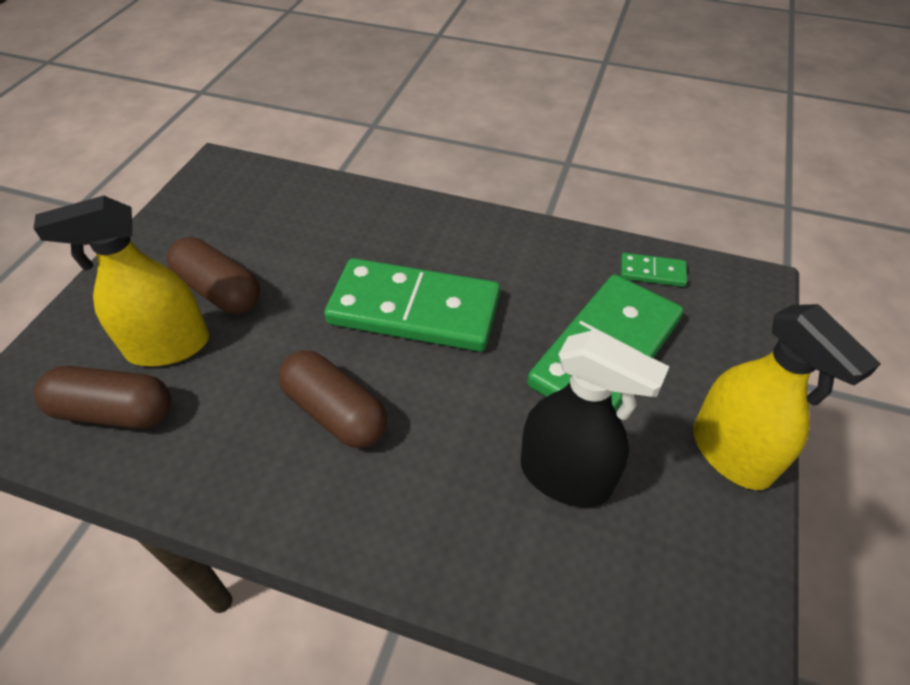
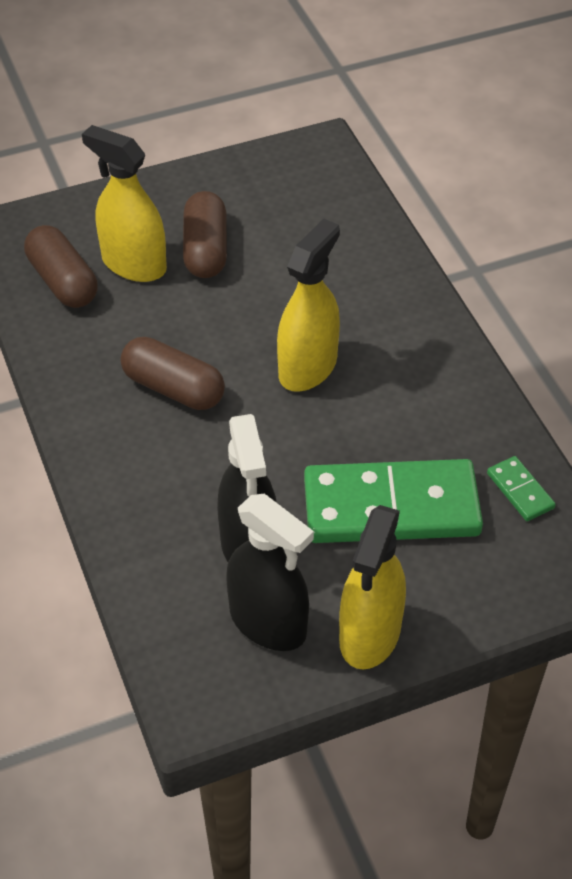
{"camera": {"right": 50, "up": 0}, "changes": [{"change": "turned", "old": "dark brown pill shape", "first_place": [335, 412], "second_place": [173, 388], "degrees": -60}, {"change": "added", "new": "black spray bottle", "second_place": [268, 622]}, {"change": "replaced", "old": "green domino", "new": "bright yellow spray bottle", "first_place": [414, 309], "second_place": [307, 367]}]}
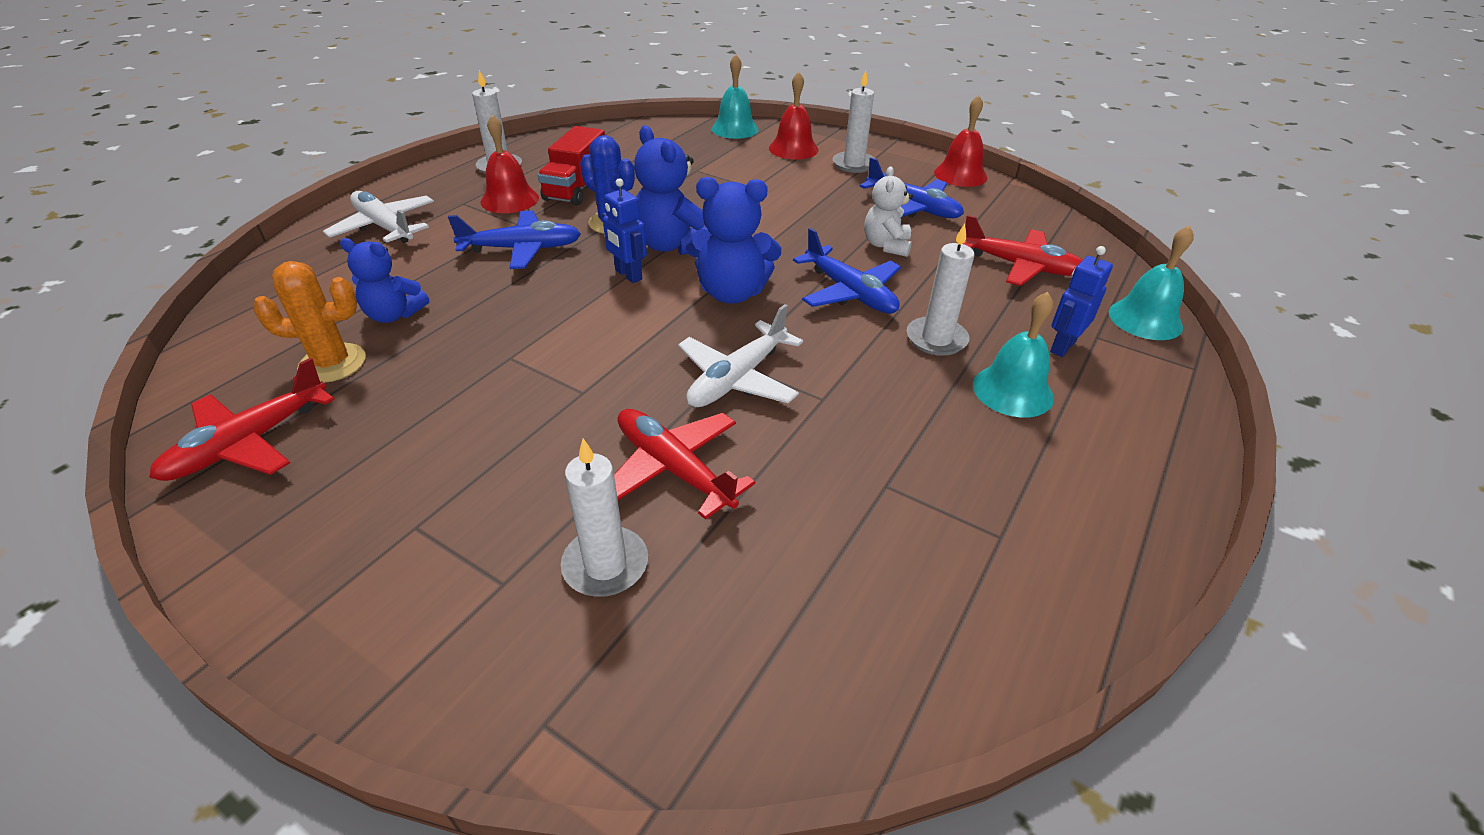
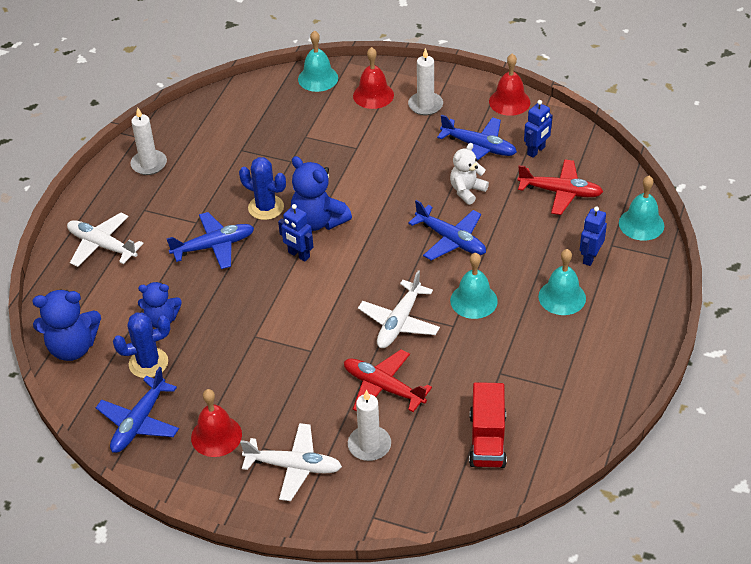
{"camera": {"right": -10, "up": 5}, "changes": [{"change": "moved", "old": "blue stuffed bear", "first_place": [731, 293], "second_place": [72, 347]}, {"change": "recoloured", "old": "scarlet plane", "new": "blue plane", "first_place": [249, 443], "second_place": [139, 422]}, {"change": "recoloured", "old": "orange-coloured saguaro cactus", "new": "blue saguaro cactus", "first_place": [332, 363], "second_place": [148, 363]}, {"change": "moved", "old": "scarlet hand bell", "first_place": [509, 199], "second_place": [216, 436]}, {"change": "added", "new": "white plane", "second_place": [294, 466]}, {"change": "turned", "old": "white stuffed bear", "first_place": [886, 245], "second_place": [467, 191], "degrees": 45}, {"change": "added", "new": "teal hand bell", "second_place": [473, 300]}, {"change": "moved", "old": "scarlet lorry", "first_place": [577, 188], "second_place": [487, 439]}, {"change": "added", "new": "blue robot", "second_place": [536, 151]}, {"change": "removed", "old": "white pillar candle", "first_place": [936, 339]}]}
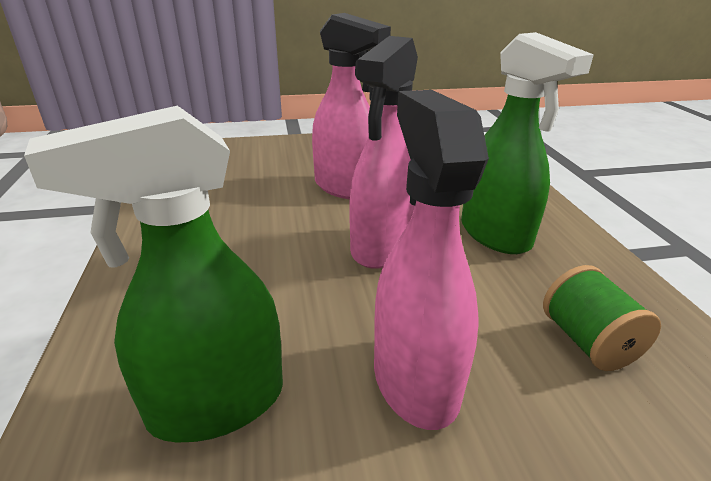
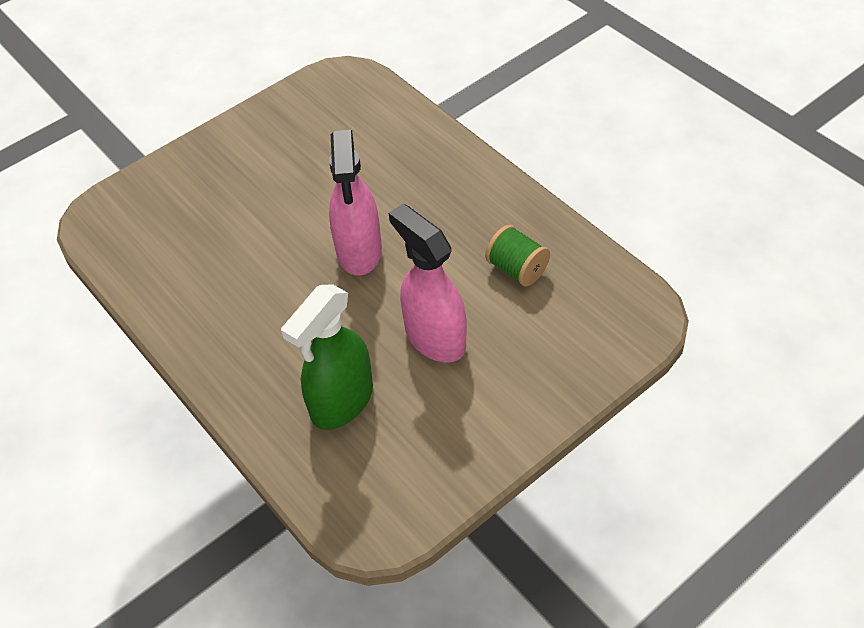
{"camera": {"right": -25, "up": 20}, "changes": [{"change": "removed", "old": "pink spray bottle", "first_place": [345, 188]}, {"change": "removed", "old": "green spray bottle", "first_place": [495, 235]}]}
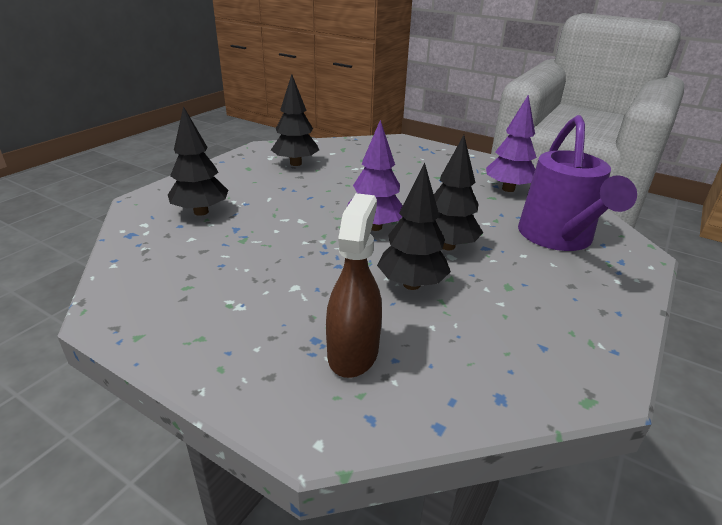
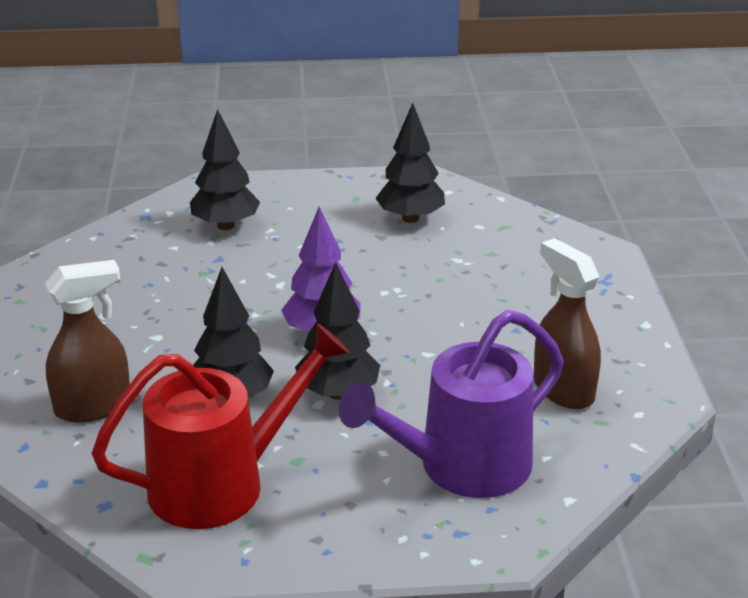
{"camera": {"right": 55, "up": 0}, "changes": [{"change": "added", "new": "scarlet watering pot", "second_place": [222, 483]}, {"change": "replaced", "old": "royal purple fir tree", "new": "dark brown spray bottle", "first_place": [508, 189], "second_place": [563, 390]}]}
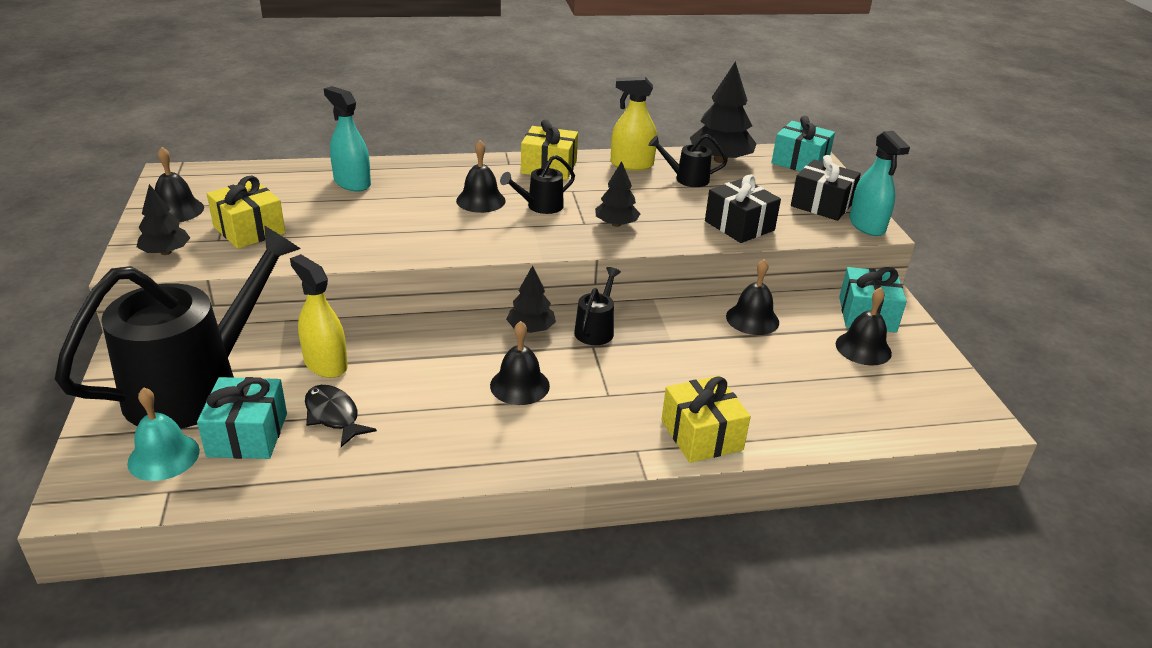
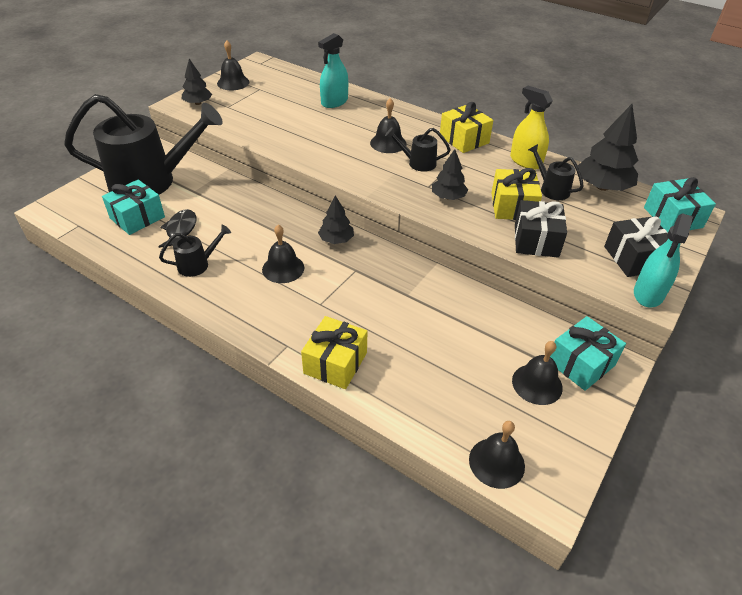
{"camera": {"right": 45, "up": 10}, "changes": [{"change": "moved", "old": "black watering pot", "first_place": [596, 329], "second_place": [198, 264]}, {"change": "turned", "old": "teal spray bottle", "first_place": [352, 183], "second_place": [334, 102], "degrees": -135}, {"change": "moved", "old": "black hand bell", "first_place": [752, 319], "second_place": [496, 462]}, {"change": "moved", "old": "bright yellow gift", "first_place": [249, 230], "second_place": [512, 206]}, {"change": "removed", "old": "teal hand bell", "first_place": [163, 456]}, {"change": "removed", "old": "bright yellow spray bottle", "first_place": [325, 364]}]}
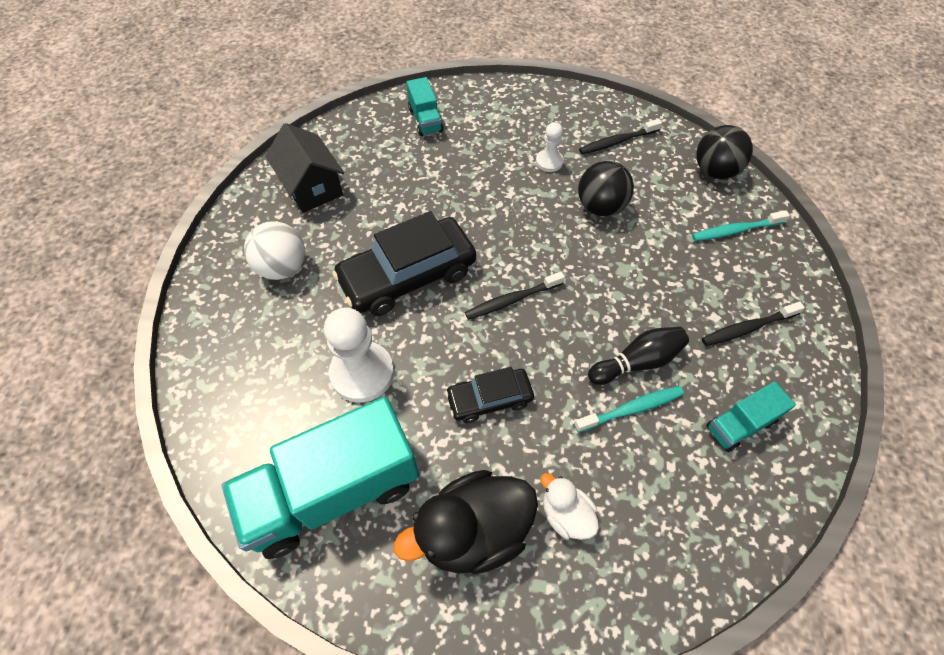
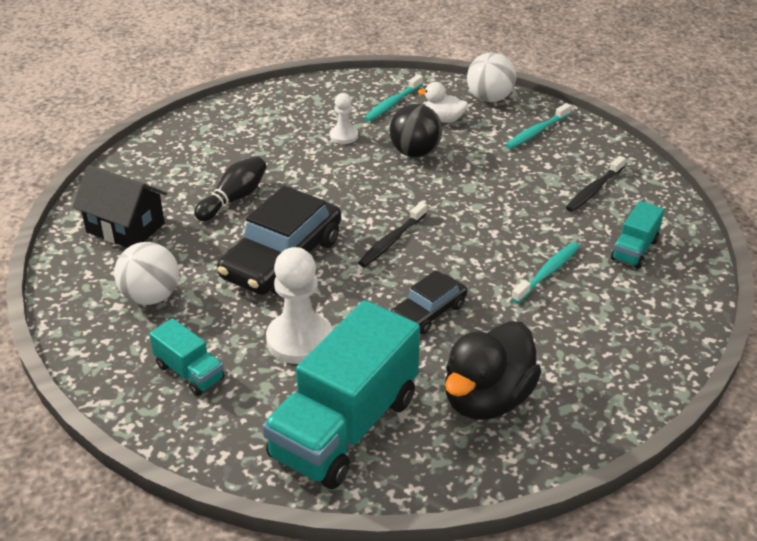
{"camera": {"right": -30, "up": -20}, "changes": [{"change": "moved", "old": "teal lorry", "first_place": [425, 120], "second_place": [189, 372]}, {"change": "moved", "old": "black bowling pin", "first_place": [637, 362], "second_place": [234, 199]}, {"change": "recoloured", "old": "black tooth brush", "new": "teal tooth brush", "first_place": [617, 142], "second_place": [392, 104]}, {"change": "moved", "old": "white duck", "first_place": [566, 514], "second_place": [444, 119]}, {"change": "recoloured", "old": "black sphere", "new": "white sphere", "first_place": [714, 171], "second_place": [489, 98]}]}
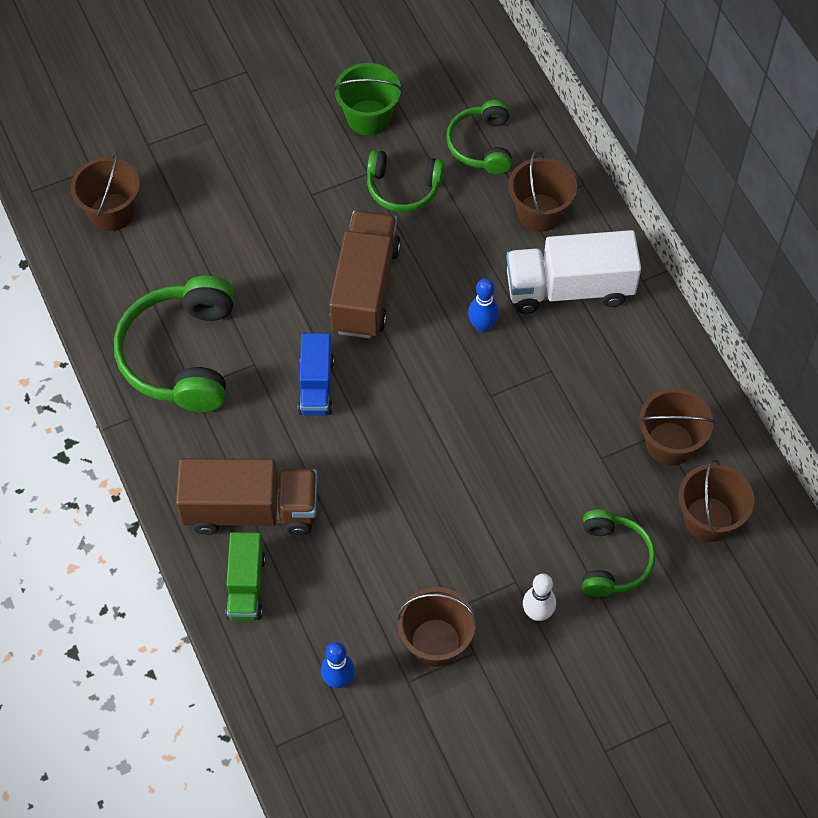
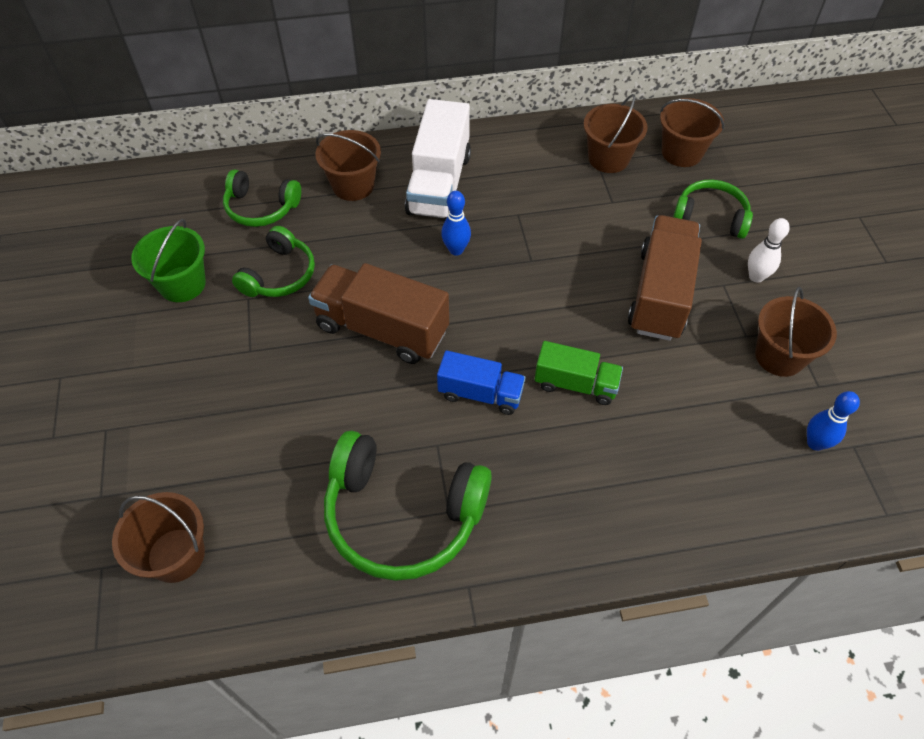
{"camera": {"right": -75, "up": -5}, "changes": [{"change": "moved", "old": "green lorry", "first_place": [246, 586], "second_place": [575, 384]}, {"change": "moved", "old": "dark brown lorry", "first_place": [251, 510], "second_place": [660, 294]}]}
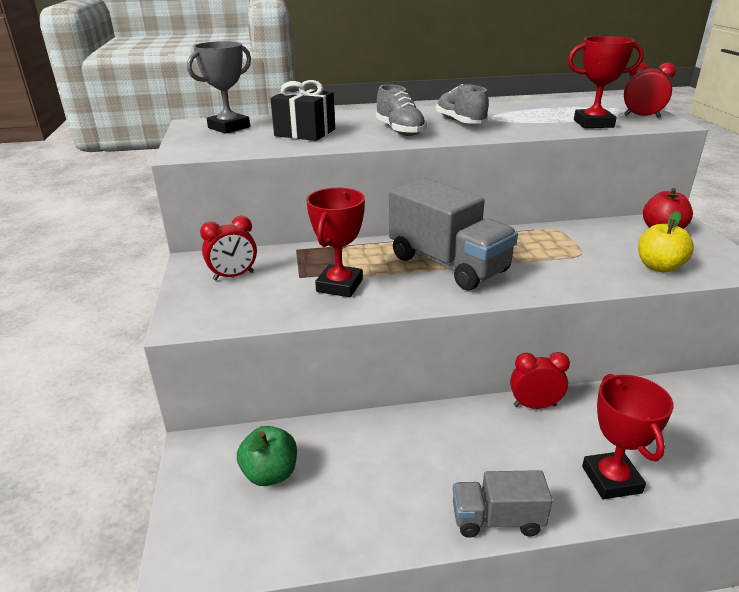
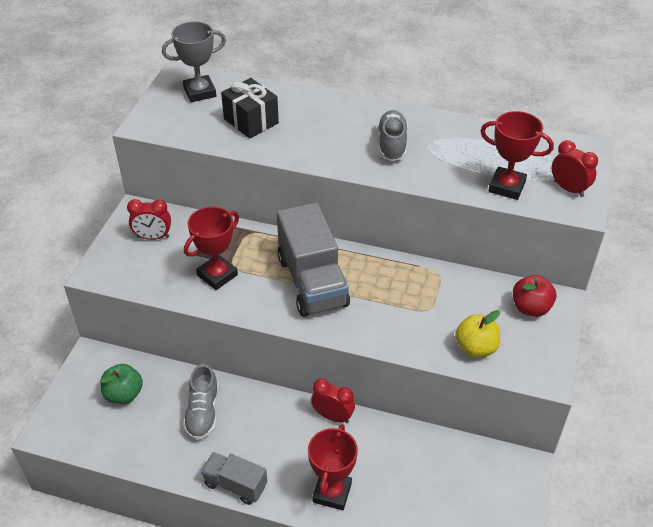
{"camera": {"right": 25, "up": 15}, "changes": [{"change": "moved", "old": "grey lace-up shoe", "first_place": [400, 131], "second_place": [203, 413]}]}
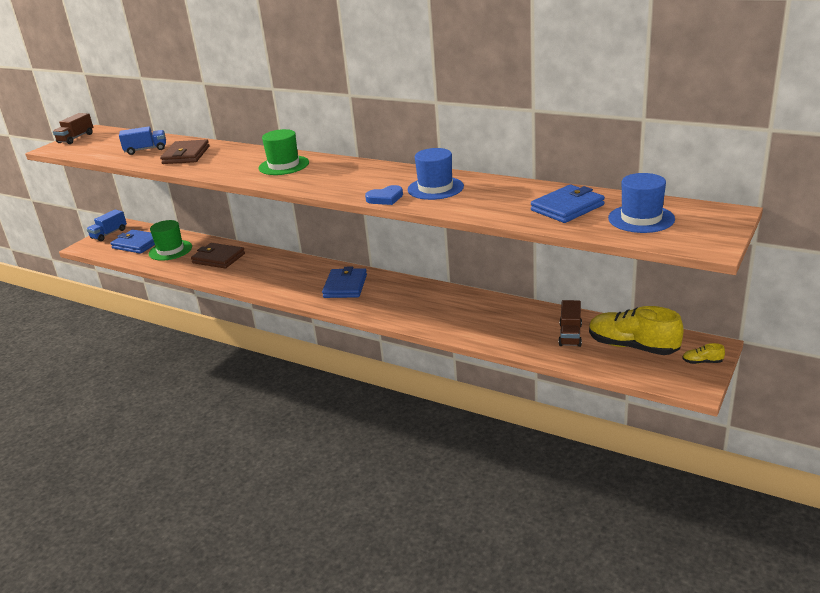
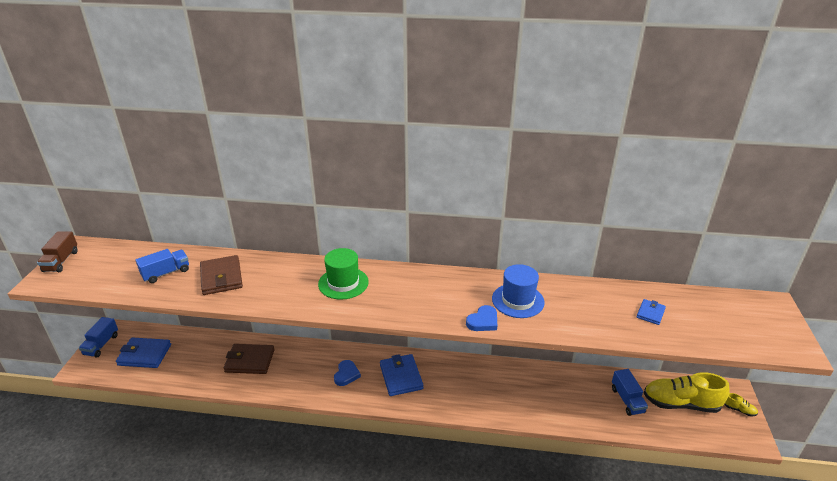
{"camera": {"right": -25, "up": 5}, "changes": [{"change": "added", "new": "blue heart", "second_place": [346, 374]}, {"change": "recoloured", "old": "dark brown lorry", "new": "blue lorry", "first_place": [570, 335], "second_place": [627, 400]}, {"change": "resized", "old": "blue wallet", "first_place": [567, 208], "second_place": [650, 313], "factor": 0.55}, {"change": "turned", "old": "bright yellow lace-up shoe", "first_place": [702, 362], "second_place": [739, 410], "degrees": -135}, {"change": "removed", "old": "green top hat", "first_place": [170, 250]}, {"change": "removed", "old": "blue top hat", "first_place": [641, 219]}]}
